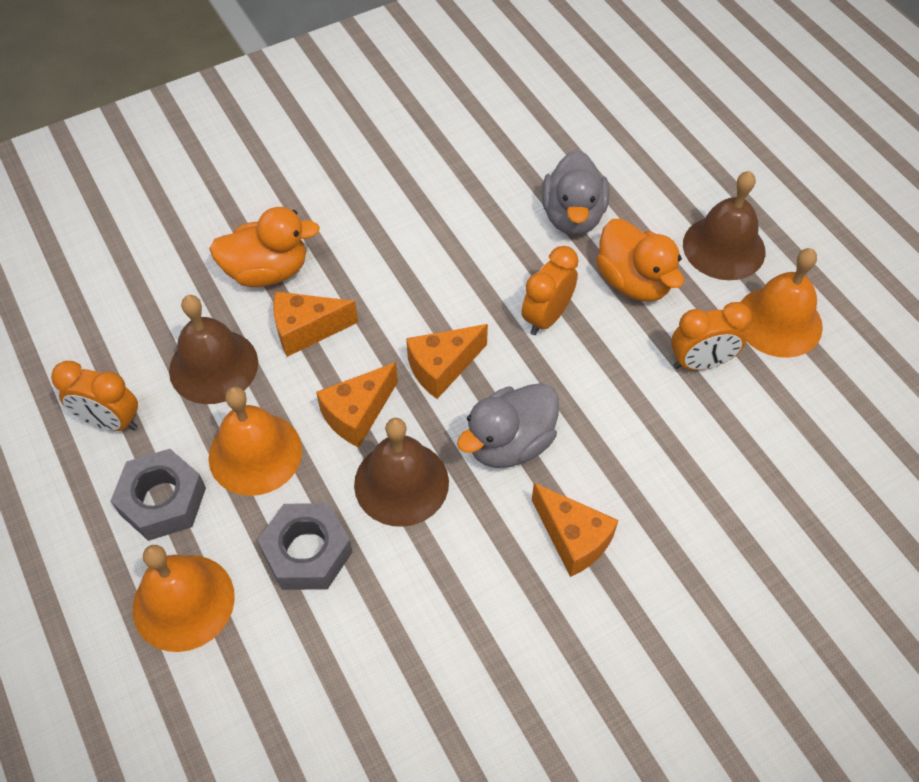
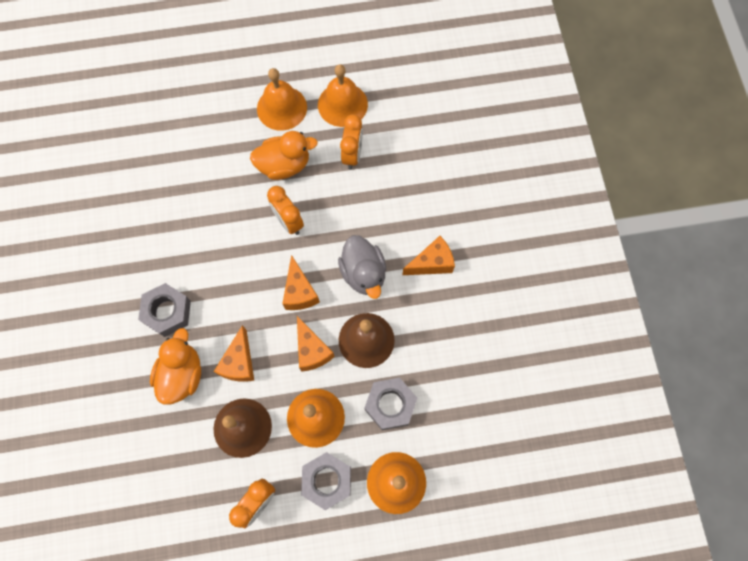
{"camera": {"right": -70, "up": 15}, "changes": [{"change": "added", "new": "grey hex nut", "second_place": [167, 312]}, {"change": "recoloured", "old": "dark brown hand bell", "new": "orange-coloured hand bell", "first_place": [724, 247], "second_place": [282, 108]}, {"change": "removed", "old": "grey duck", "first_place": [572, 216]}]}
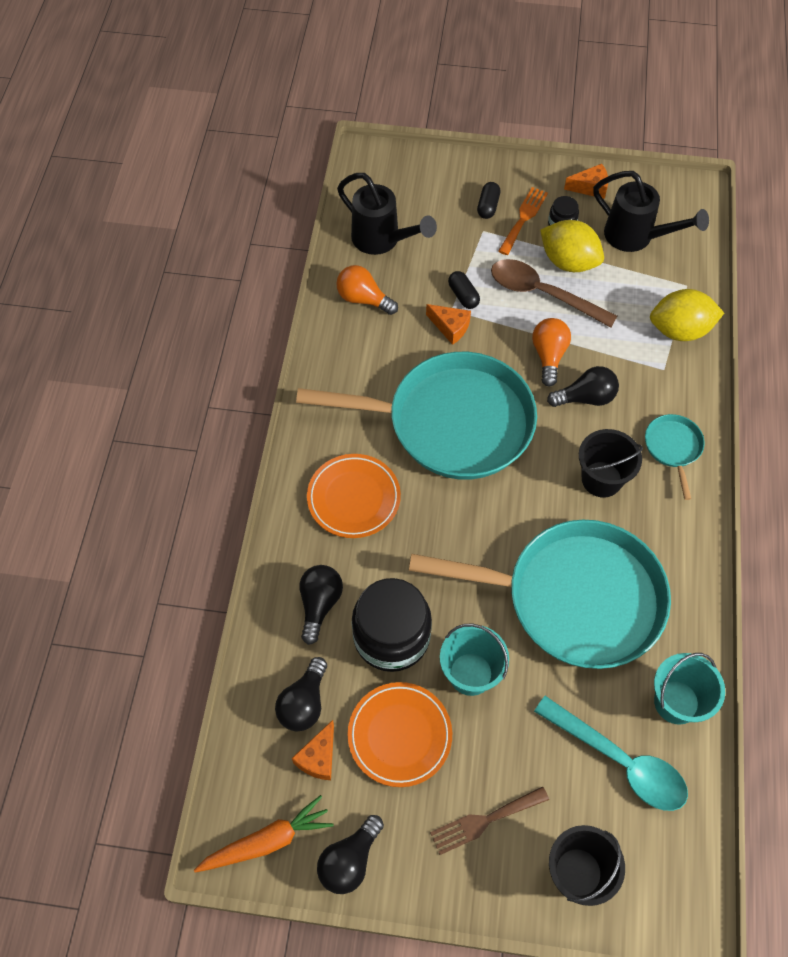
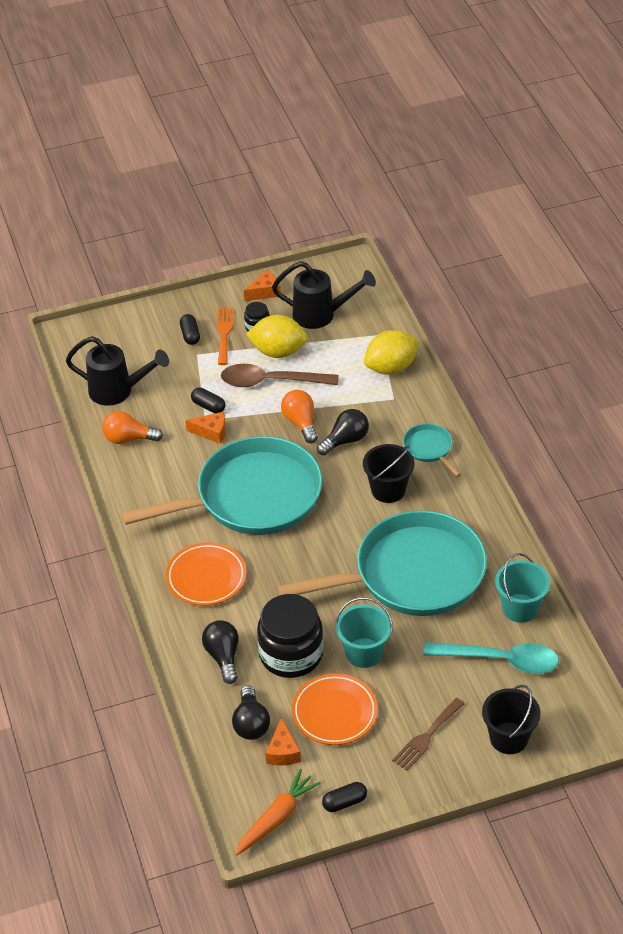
{"camera": {"right": -25, "up": -15}, "changes": [{"change": "replaced", "old": "black lightbulb", "new": "black pill shape", "first_place": [349, 860], "second_place": [344, 802]}]}
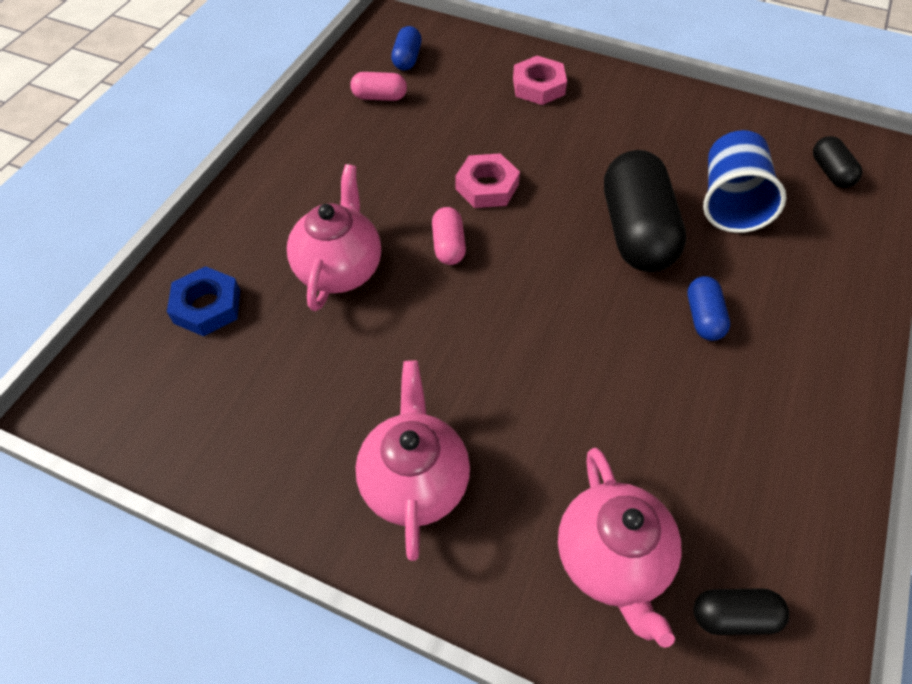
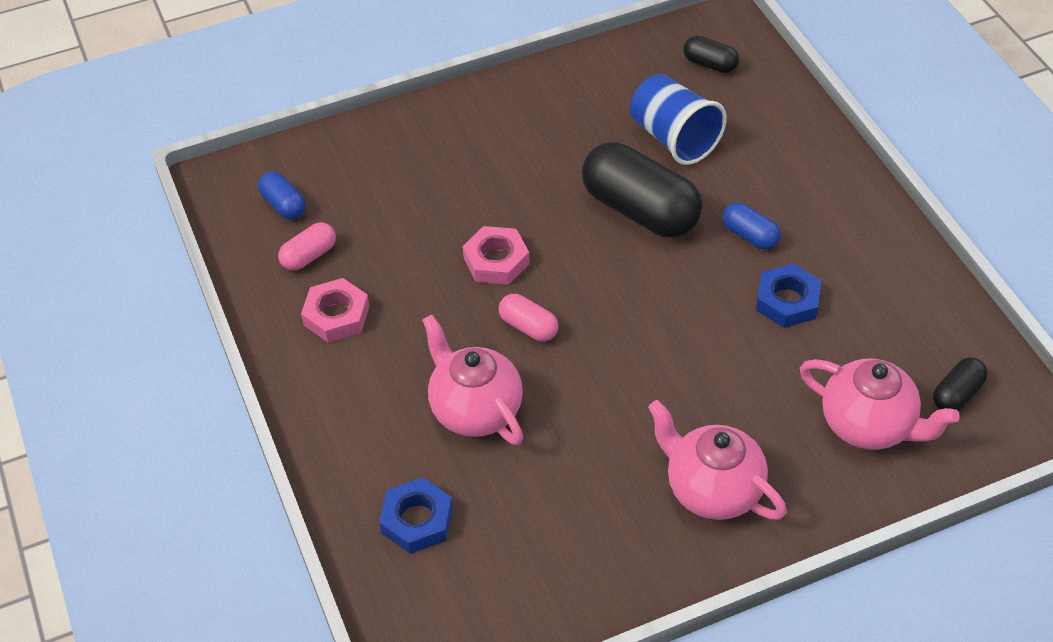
{"camera": {"right": -45, "up": -5}, "changes": [{"change": "moved", "old": "pink hex nut", "first_place": [538, 86], "second_place": [336, 315]}, {"change": "added", "new": "blue hex nut", "second_place": [787, 301]}]}
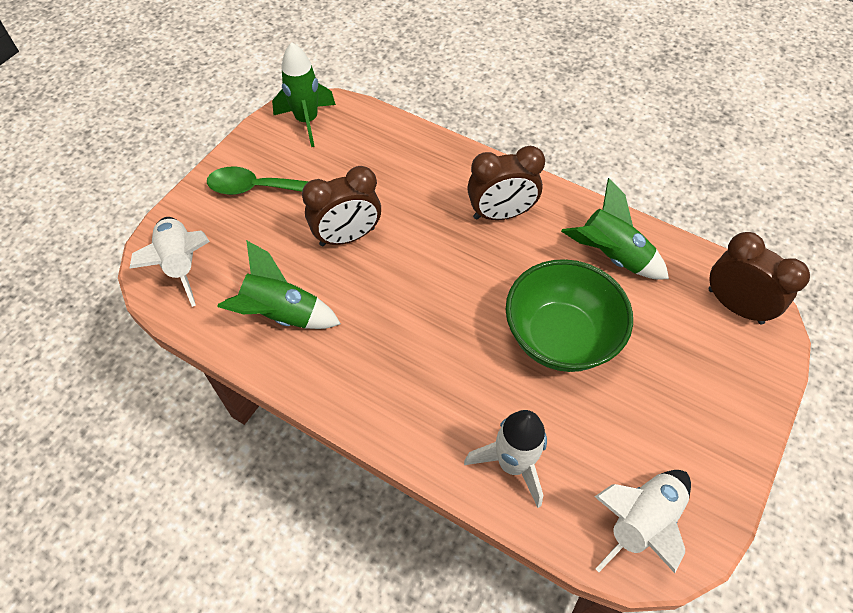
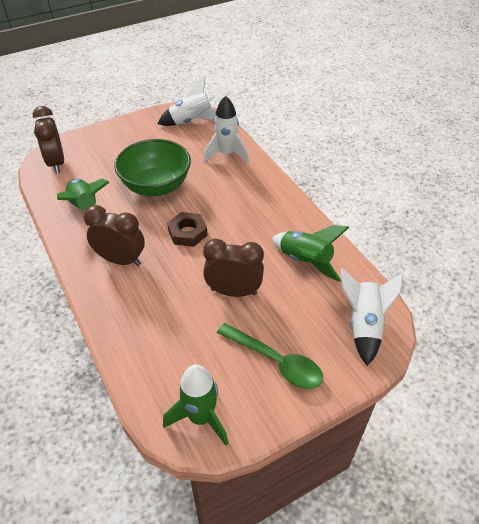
{"camera": {"right": -150, "up": -10}, "changes": [{"change": "added", "new": "dark brown hex nut", "second_place": [187, 233]}]}
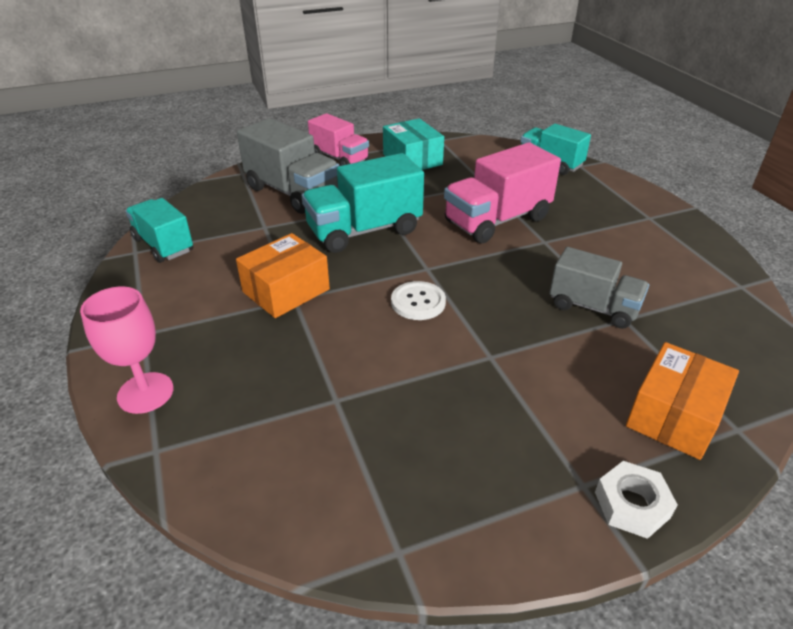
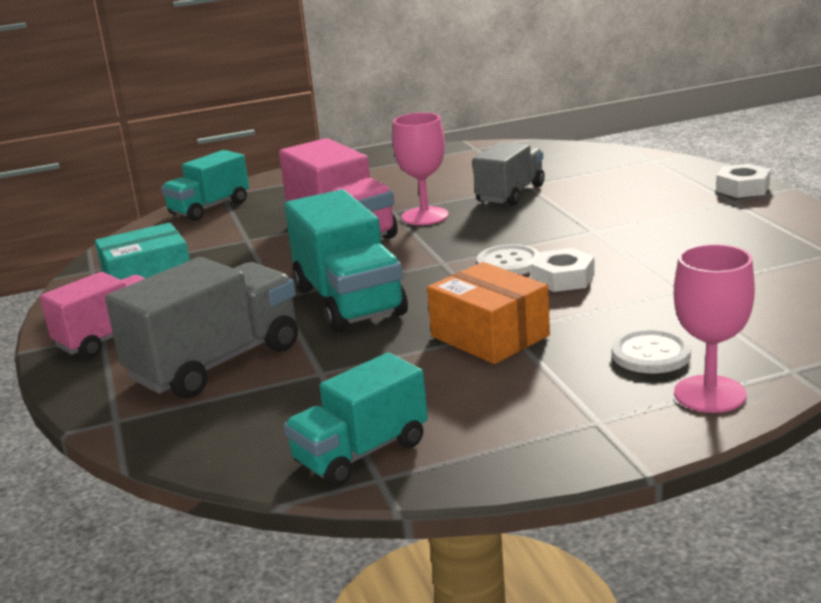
{"camera": {"right": -85, "up": -15}, "changes": [{"change": "added", "new": "pink wine glass", "second_place": [425, 216]}, {"change": "added", "new": "white hex nut", "second_place": [563, 278]}, {"change": "added", "new": "white sewing button", "second_place": [650, 354]}, {"change": "removed", "old": "orange-coloured package", "first_place": [674, 415]}]}
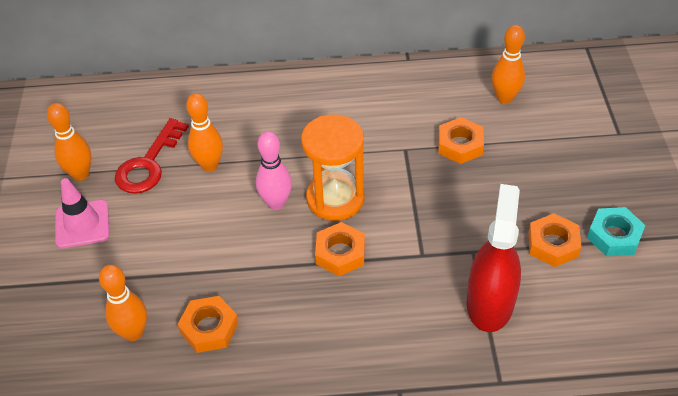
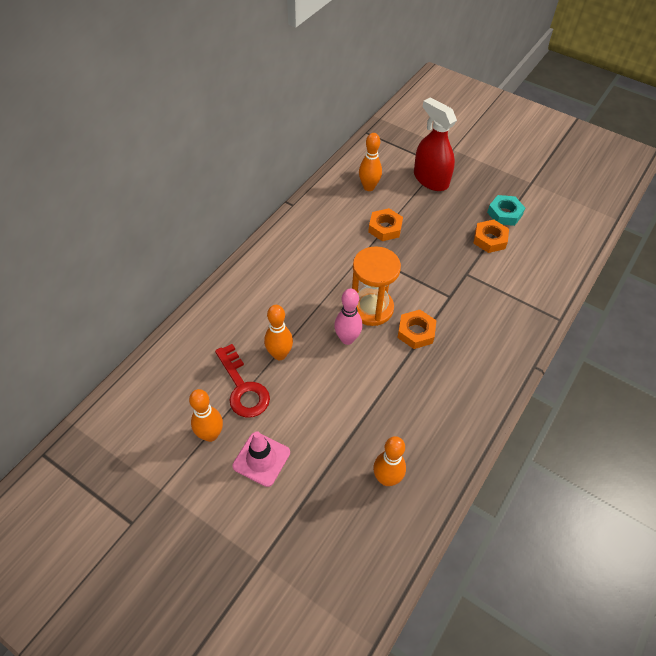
{"camera": {"right": -55, "up": 5}, "changes": [{"change": "moved", "old": "scarlet spray bottle", "first_place": [490, 303], "second_place": [430, 179]}, {"change": "removed", "old": "orange-coloured hex nut", "first_place": [209, 328]}]}
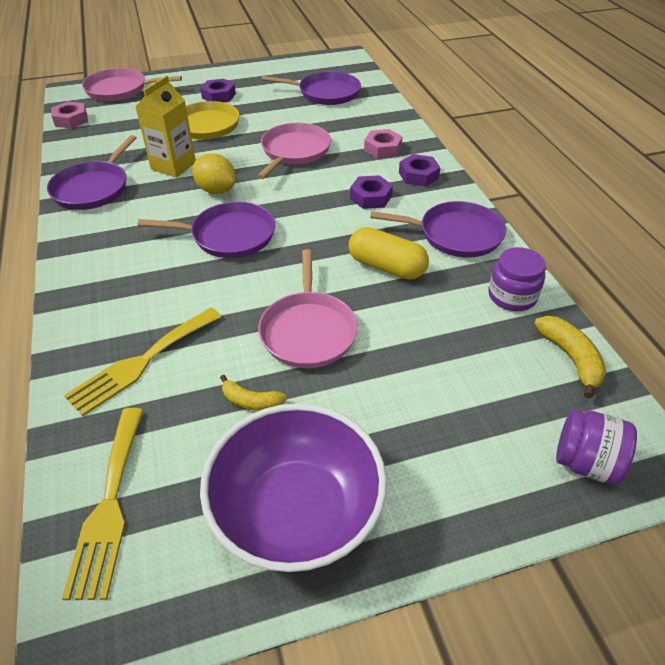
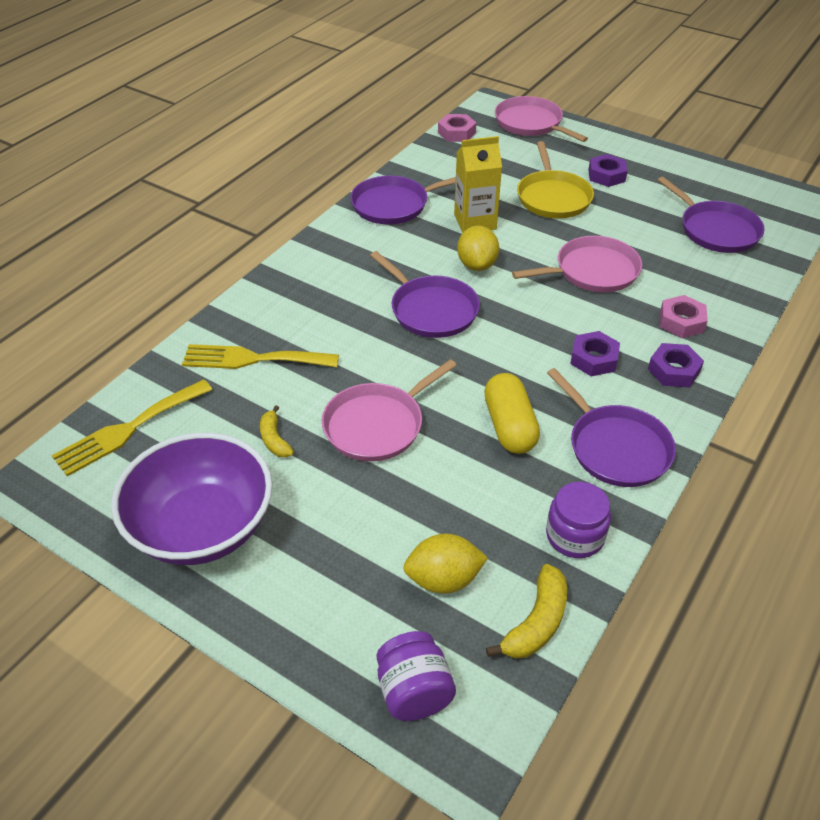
{"camera": {"right": 50, "up": 0}, "changes": [{"change": "added", "new": "bright yellow citrus fruit", "second_place": [443, 579]}]}
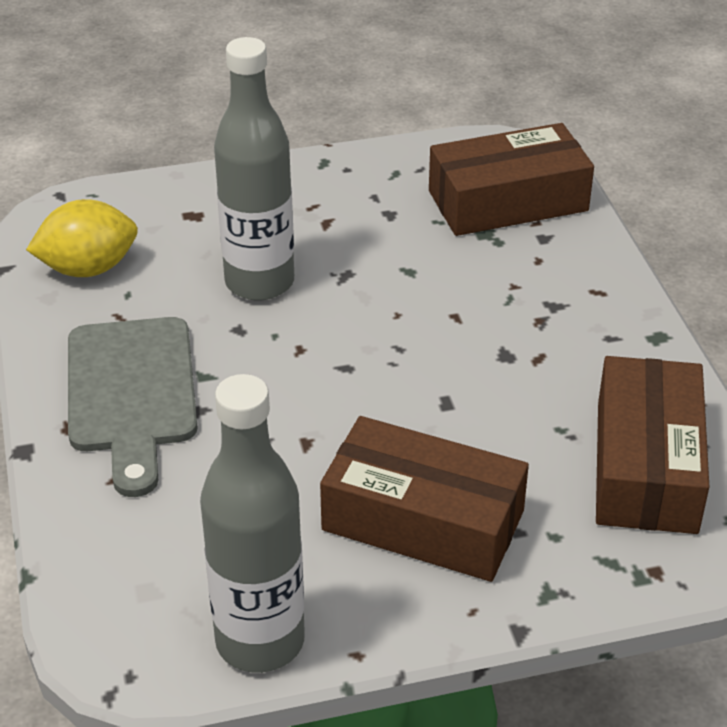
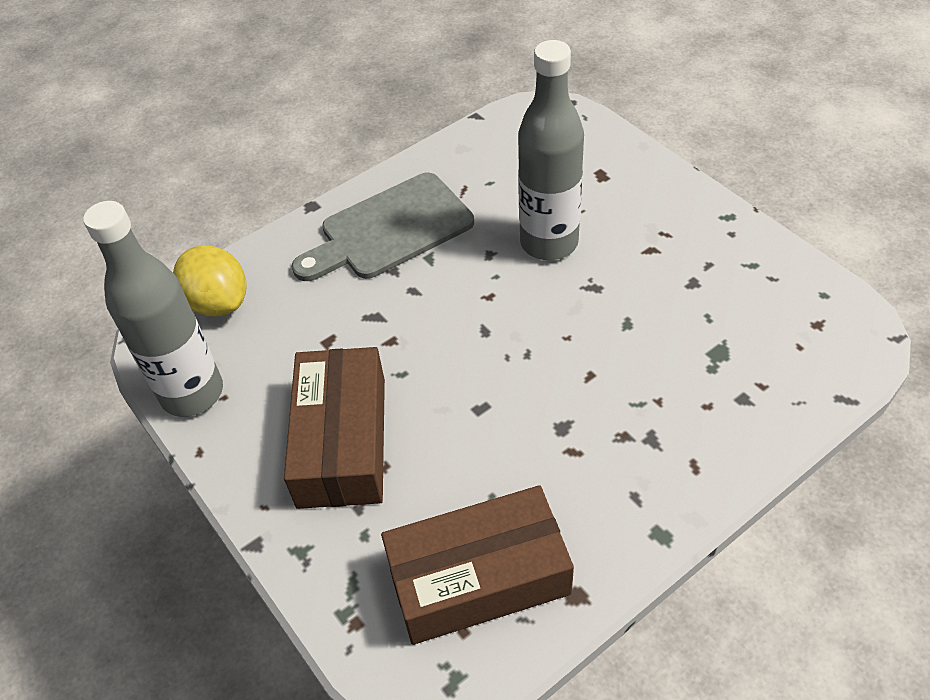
{"camera": {"right": 70, "up": 10}, "changes": [{"change": "moved", "old": "bright yellow citrus fruit", "first_place": [88, 269], "second_place": [218, 302]}, {"change": "removed", "old": "dark brown package", "first_place": [507, 201]}]}
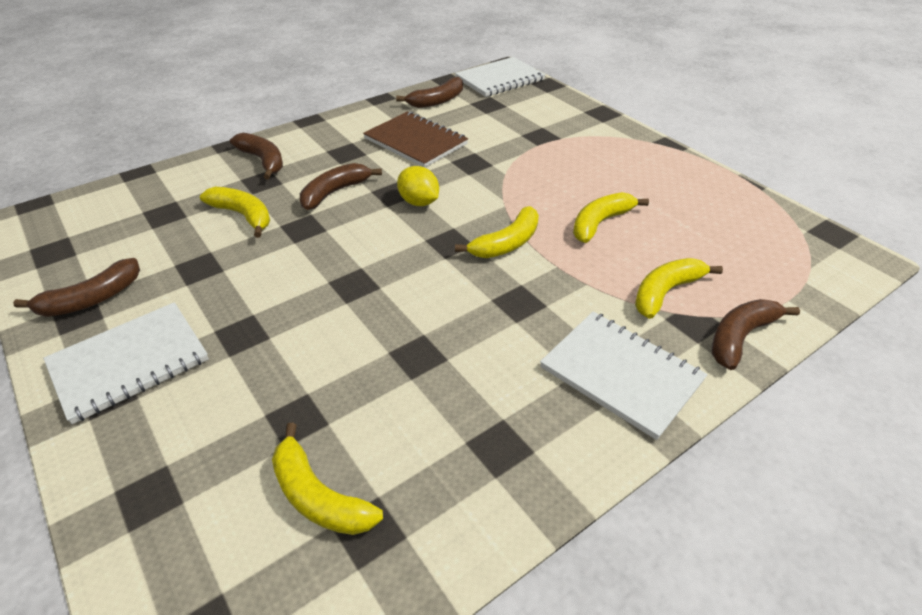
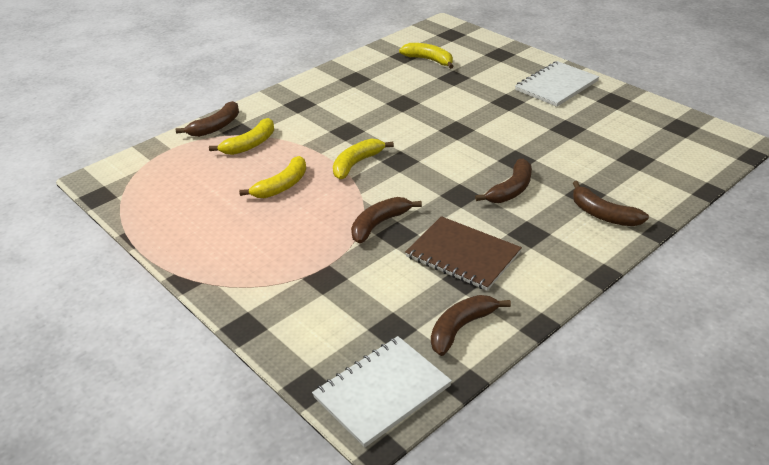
{"camera": {"right": 175, "up": -5}, "changes": [{"change": "moved", "old": "dark brown banana fruit", "first_place": [91, 299], "second_place": [379, 224]}, {"change": "removed", "old": "bright yellow banana fruit", "first_place": [243, 215]}, {"change": "removed", "old": "bright yellow citrus fruit", "first_place": [419, 202]}, {"change": "removed", "old": "white notepad", "first_place": [621, 374]}]}
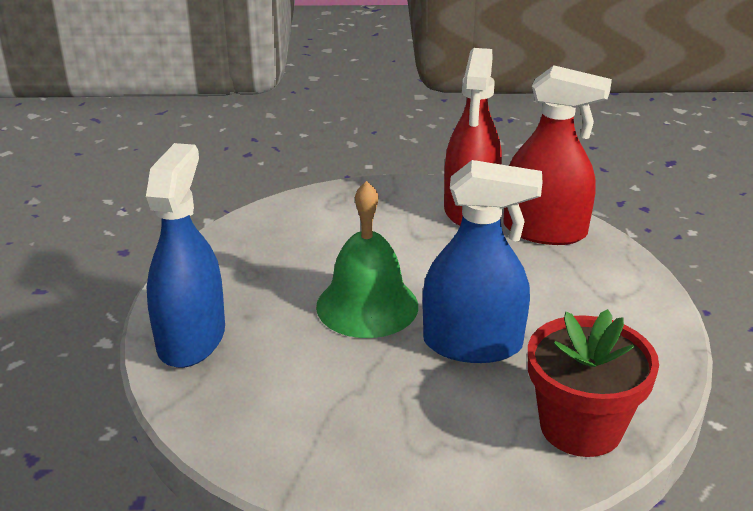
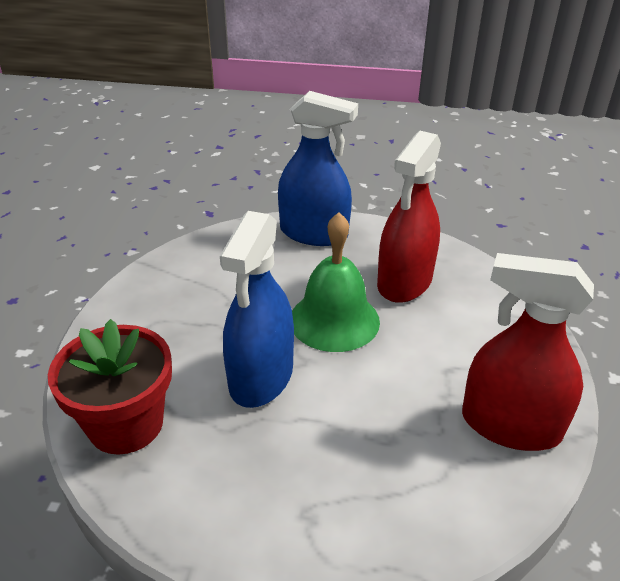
{"camera": {"right": 100, "up": 5}, "changes": [{"change": "moved", "old": "scarlet spray bottle", "first_place": [544, 230], "second_place": [404, 282]}]}
